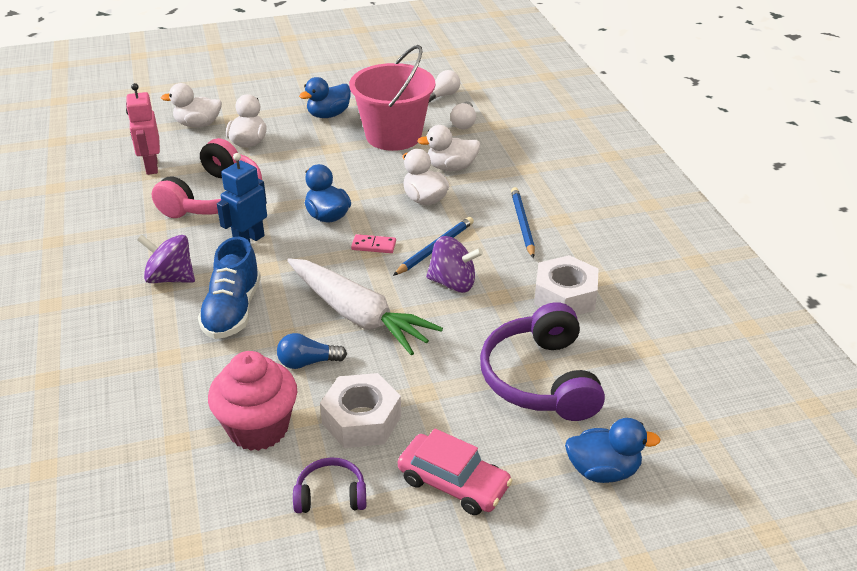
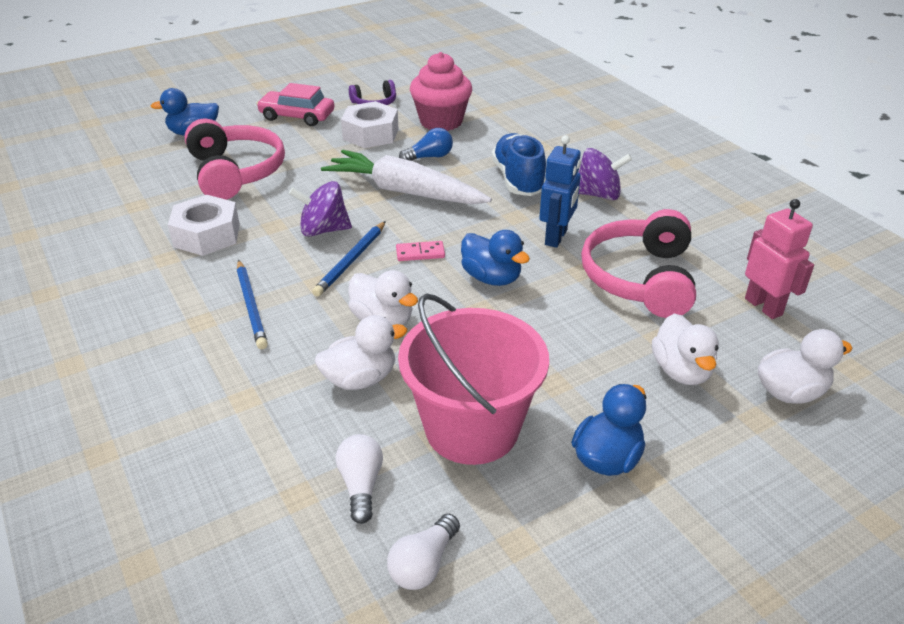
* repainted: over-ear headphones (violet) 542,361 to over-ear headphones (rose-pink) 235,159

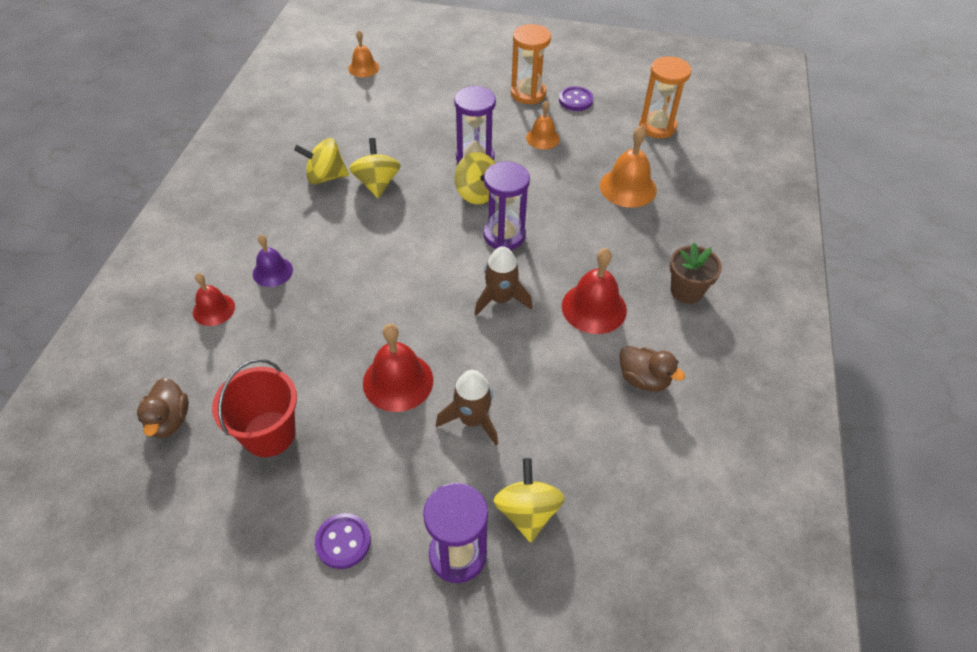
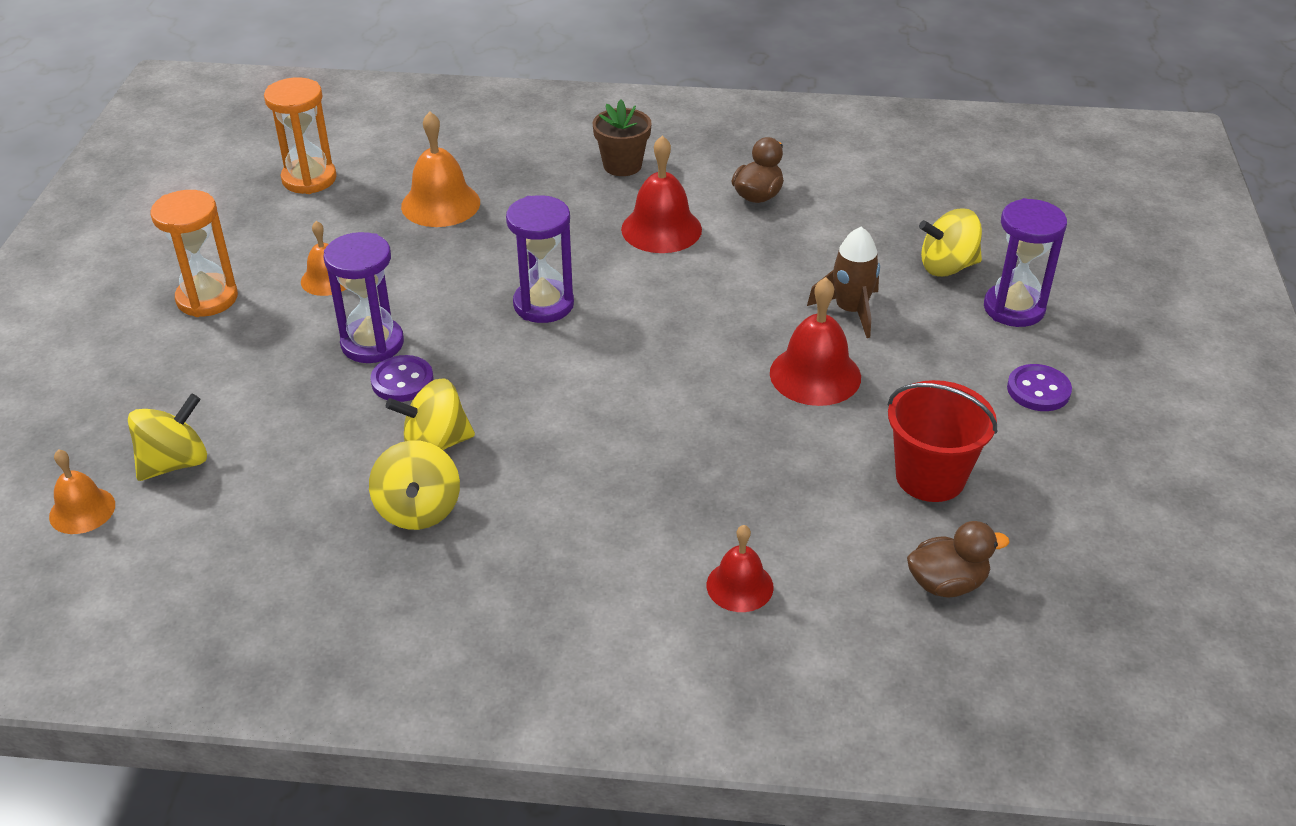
* gone: school bell (violet) 273,261
* gone: rocket (dark brown) 503,281
* shifted: spinning top (yellow) 474,178 to 167,437
* shifted: sewing button (violet) 576,98 to 401,378

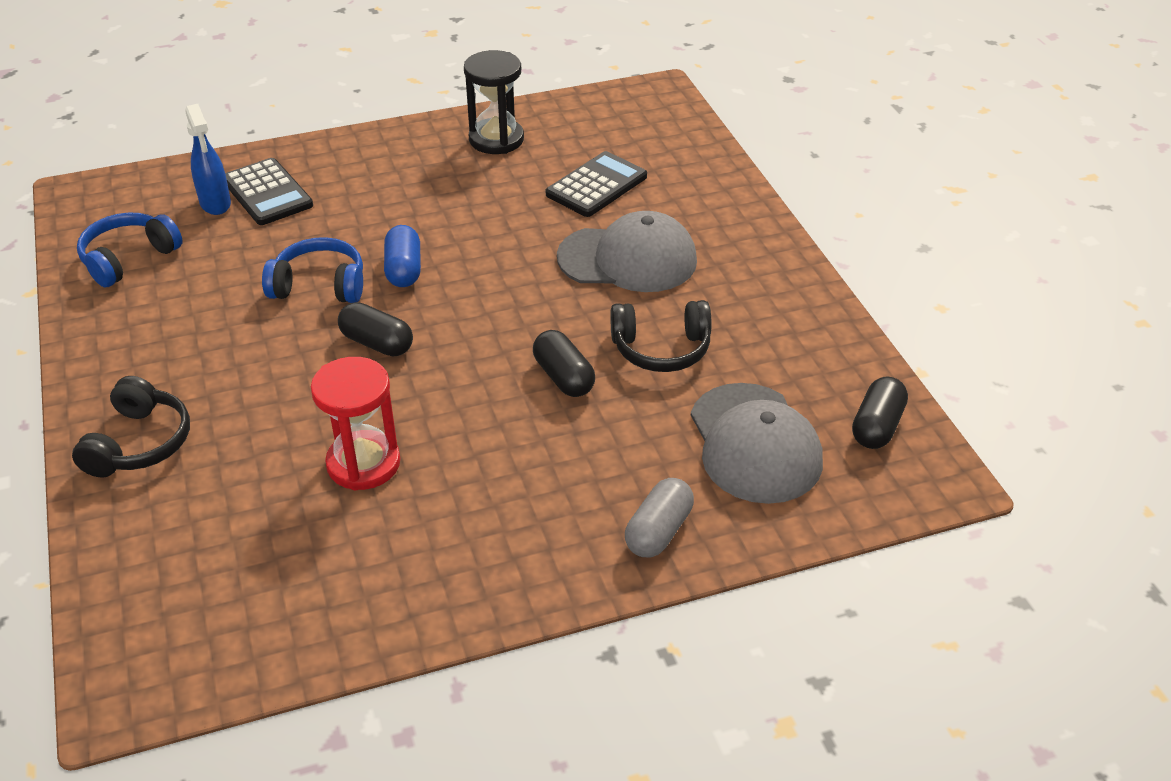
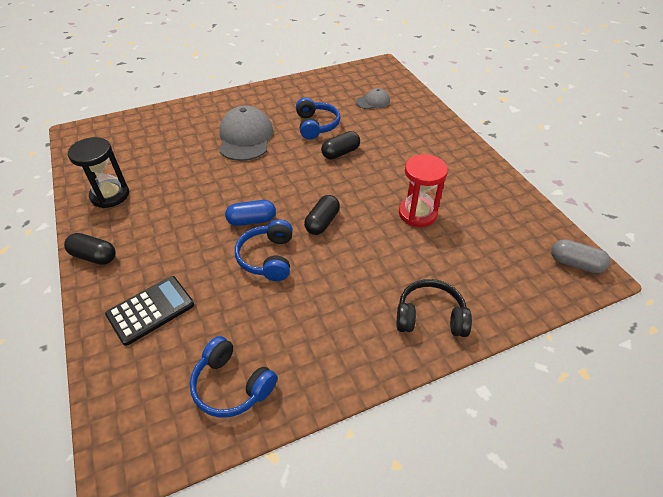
* gone: sprayer (royal blue) 208,159
* gone: adding machine (black) 596,184
* shifted: pill (ash-grey) 659,518 to 580,256
* shifted: pill (black) 880,413 to 90,249
* repainted: over-ear headphones (black) 660,336 to over-ear headphones (royal blue) 318,118
* scaled: peaked cap (ash-grey) 757,443 = 373,98 x0.51

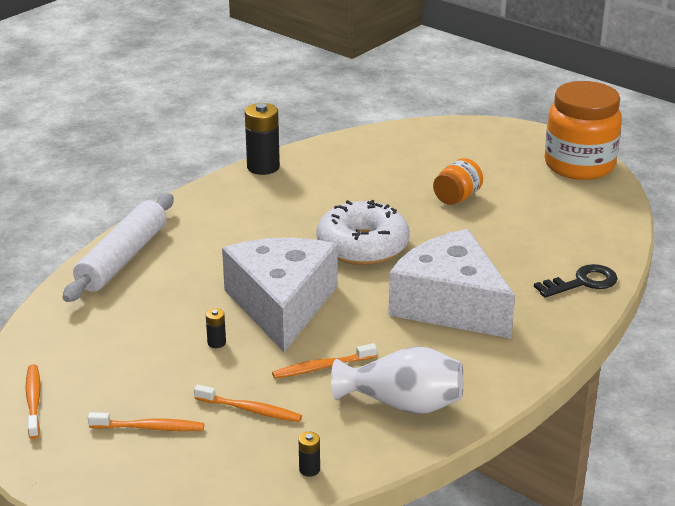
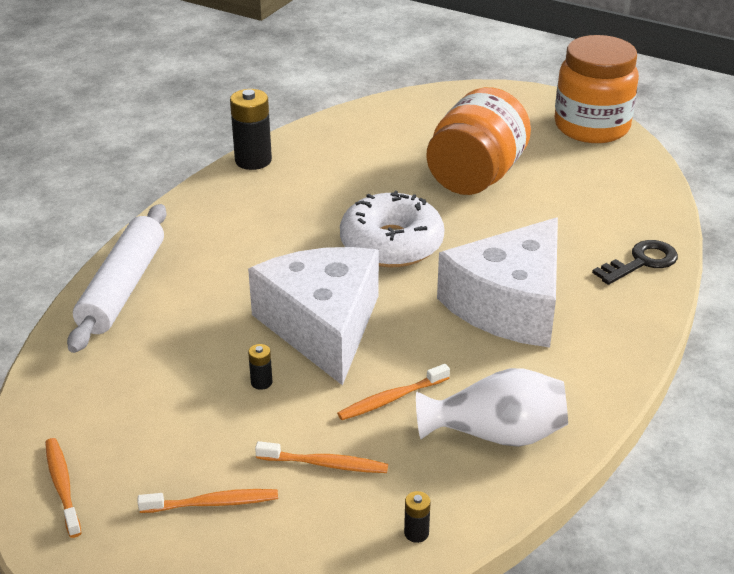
* rotated: cheese wedge (white) 451,284 = 497,283 90 degrees counterclockwise
* scaled: jar (bright orange) 458,181 = 478,141 x2.00

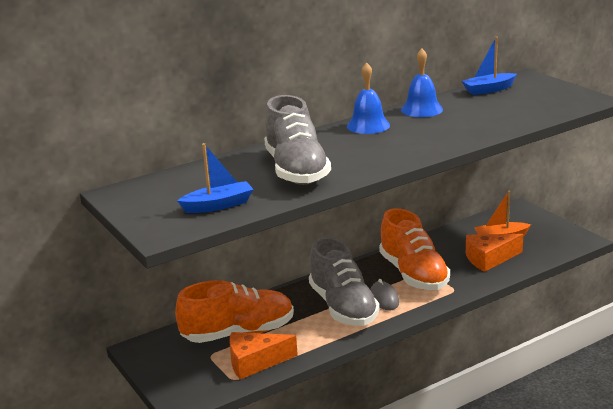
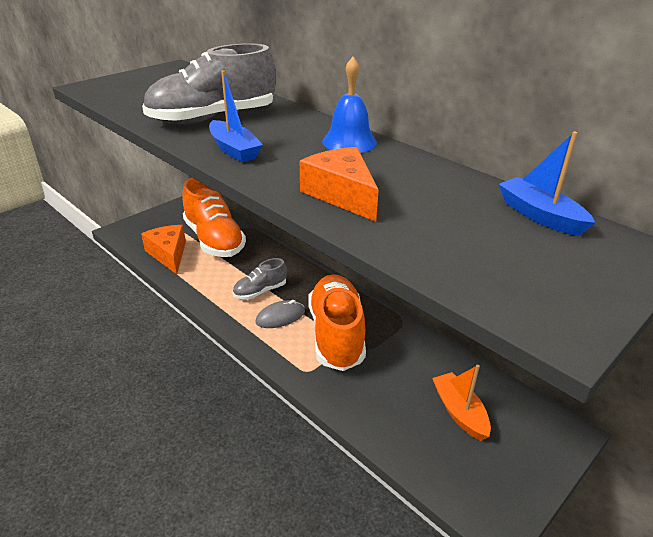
* gone: school bell (royal blue) 422,83
* shifted: boat (royal blue) 215,178 to 236,116
* shifted: cheese wedge (bright orange) 494,253 to 339,184
* rotated: sneaker (bright orange) 414,249 = 337,322 120 degrees clockwise
* scaled: sneaker (ash-grey) 344,281 = 260,279 x0.51

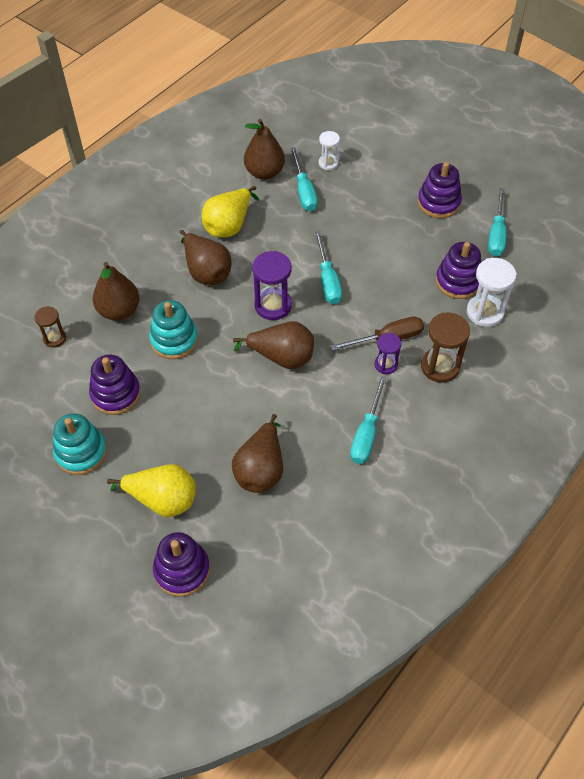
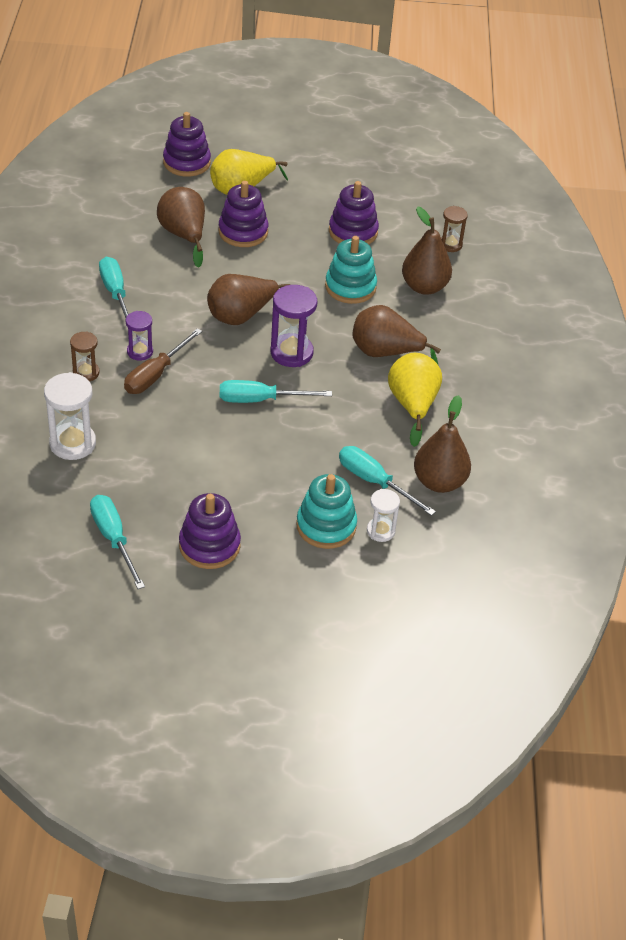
* shifted: stacking rings (aqua) 80,444 to 326,511
* shifted: stacking rings (violet) 459,270 to 243,214
* rotated: hand screwdriver (aqua) 328,267 = 276,391 45 degrees counterclockwise
* scaled: hourglass (dark brown) 445,347 = 85,356 x0.60

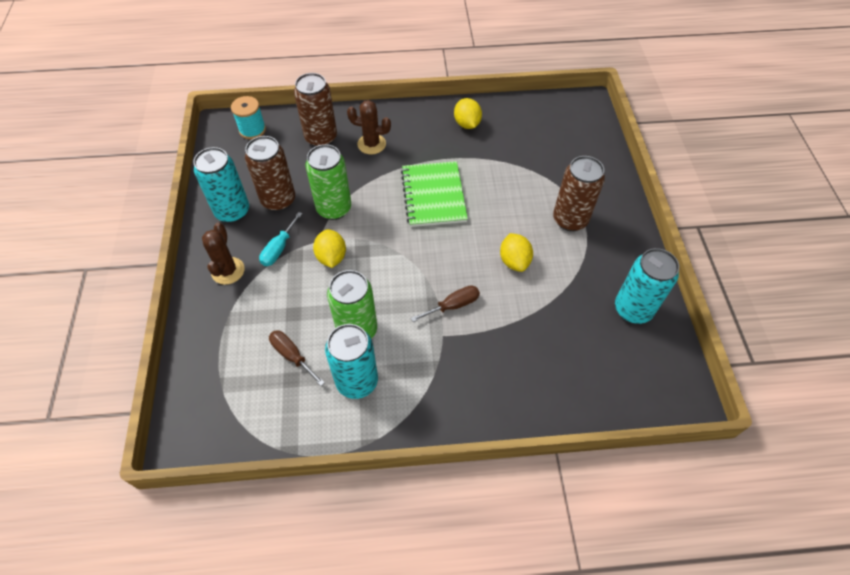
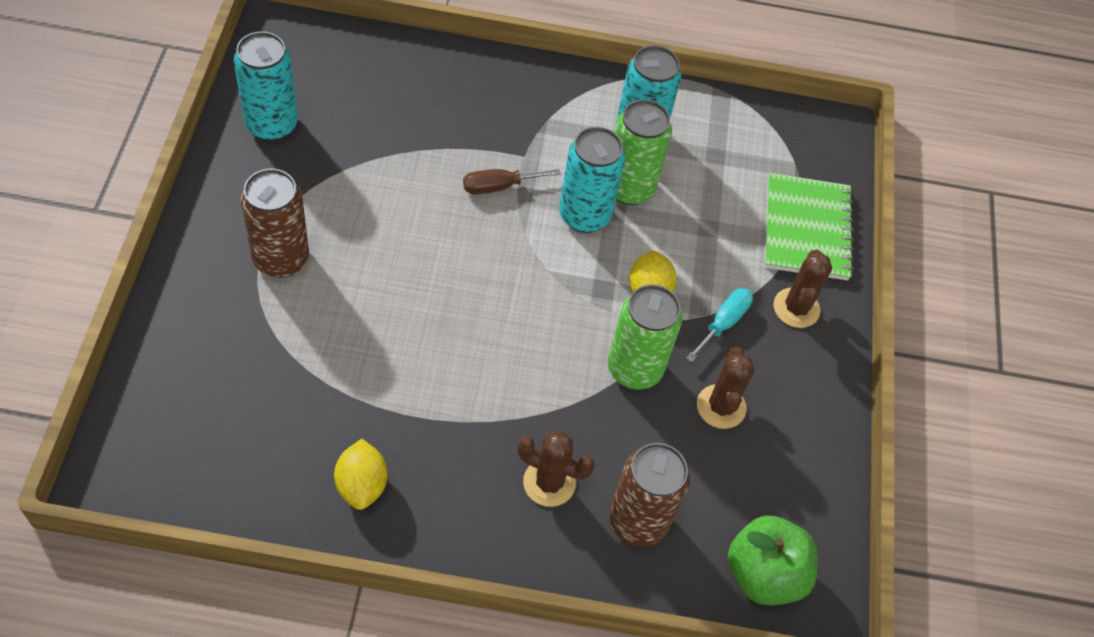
* gone: hand screwdriver (dark brown) 297,358
* gone: citrus fruit (yellow) 516,252
* shifted: tin (aqua) 221,185 to 592,180
* shifted: exercise book (leaf-green) 434,194 to 809,227
* swapped: bobbin (aqua) 248,117 to apple fruit (leaf-green) 773,560
* swapped: tin (dark brown) 270,173 to prickly plant (dark brown) 726,388

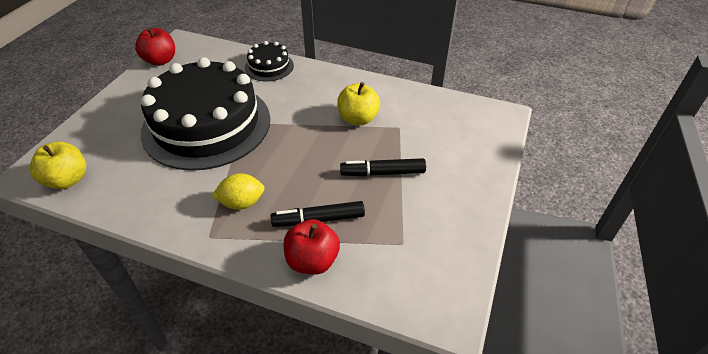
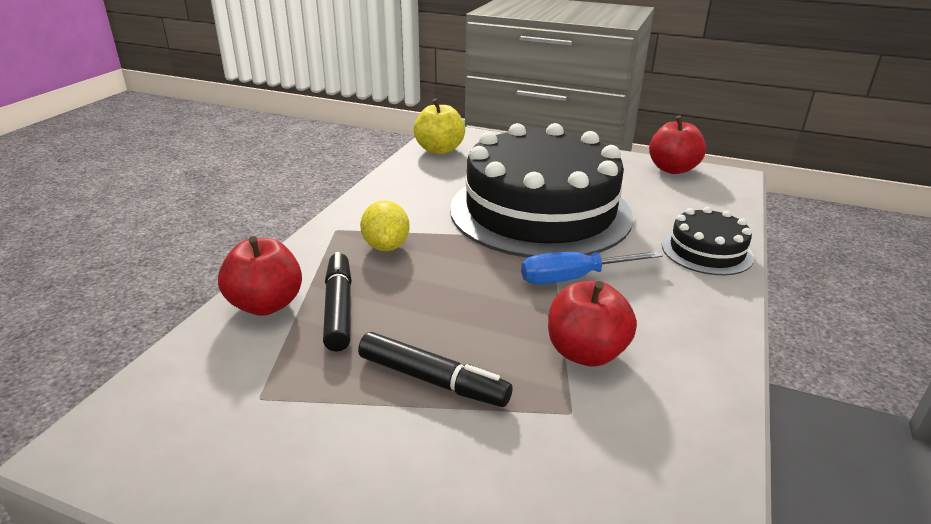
* new: hand screwdriver (royal blue) 592,267
* repainted: apple fruit (yellow) 358,103 to apple fruit (scarlet) 592,324
* rotated: felt pen (black) 383,167 = 435,369 120 degrees clockwise

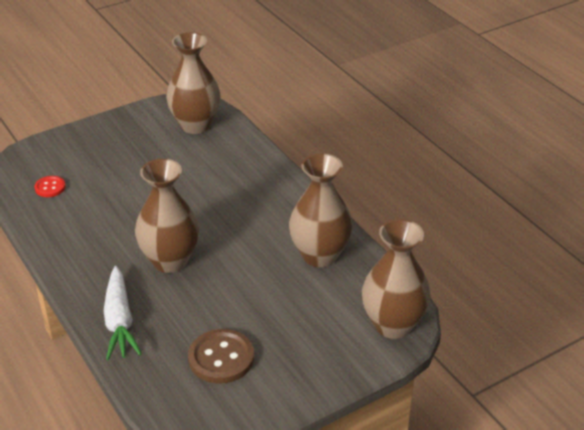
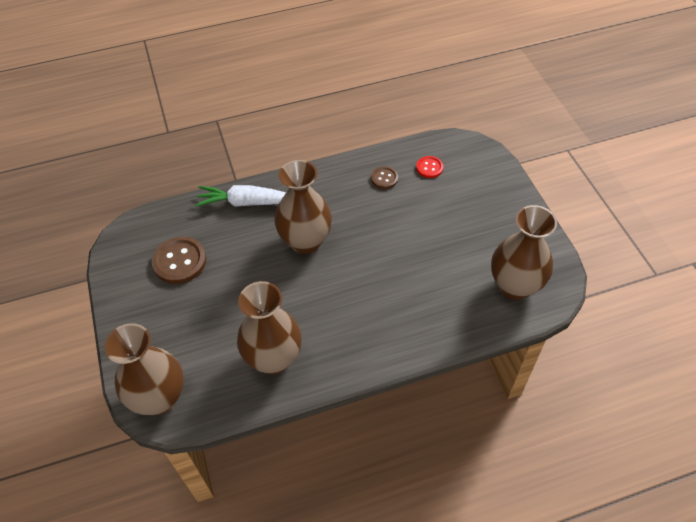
* new: sewing button (dark brown) 384,177

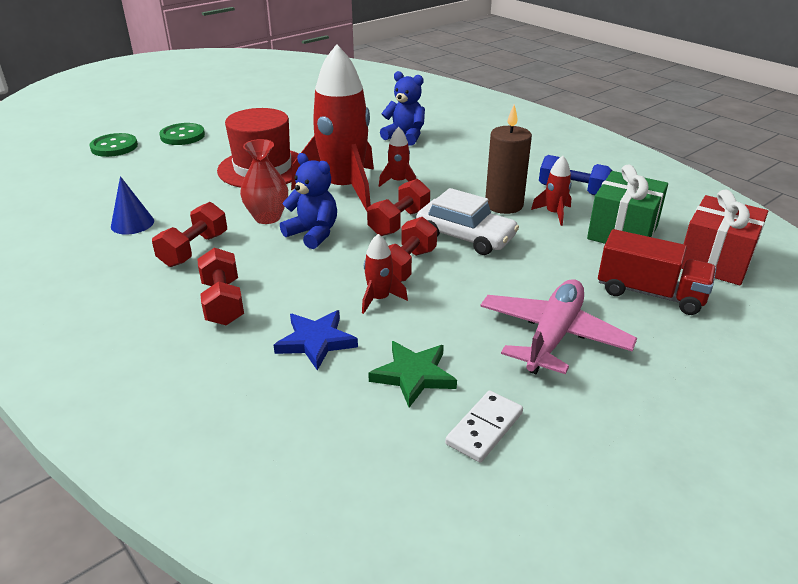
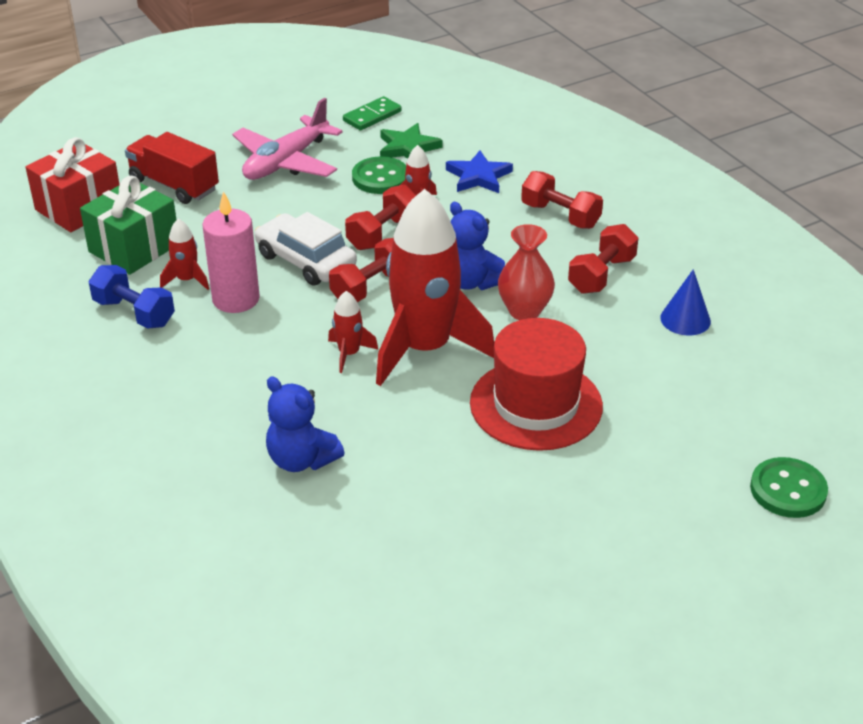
* shifted: sewing button (leaf-green) 182,134 to 379,175
* repainted: domino (white) 484,427 to domino (leaf-green) 372,113
* repainted: candle (dark brown) 508,159 to candle (rose-pink) 231,252
* rotated: free weight (scarlet) 220,286 = 562,200 45 degrees counterclockwise

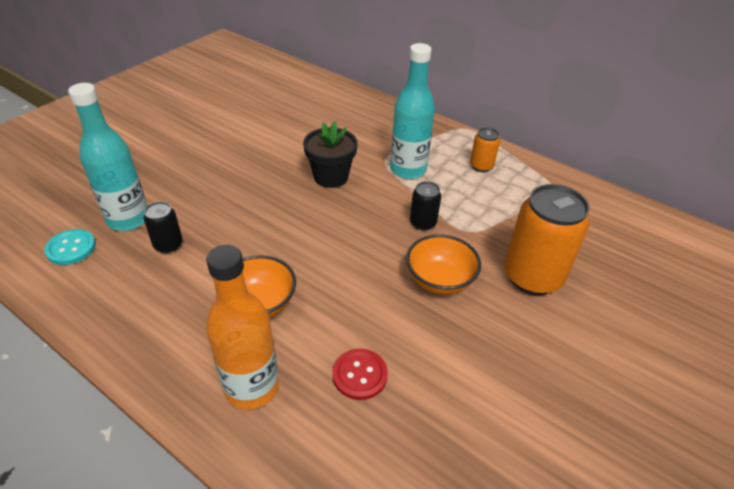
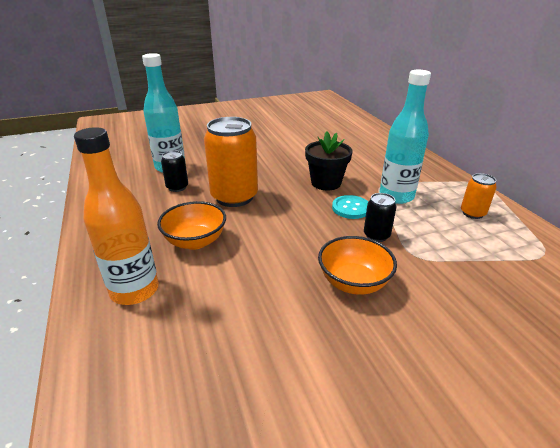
* gone: sewing button (scarlet) 360,374
* shifted: sewing button (aqua) 70,247 to 350,207
* shifted: tin (bright orange) 547,239 to 231,162

